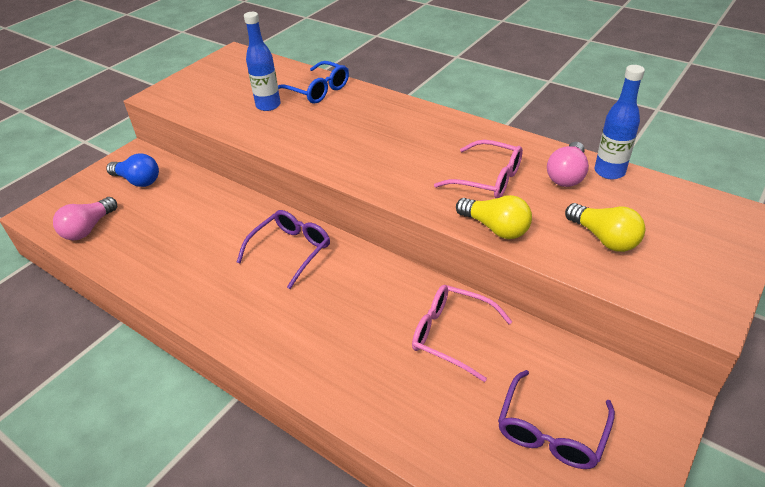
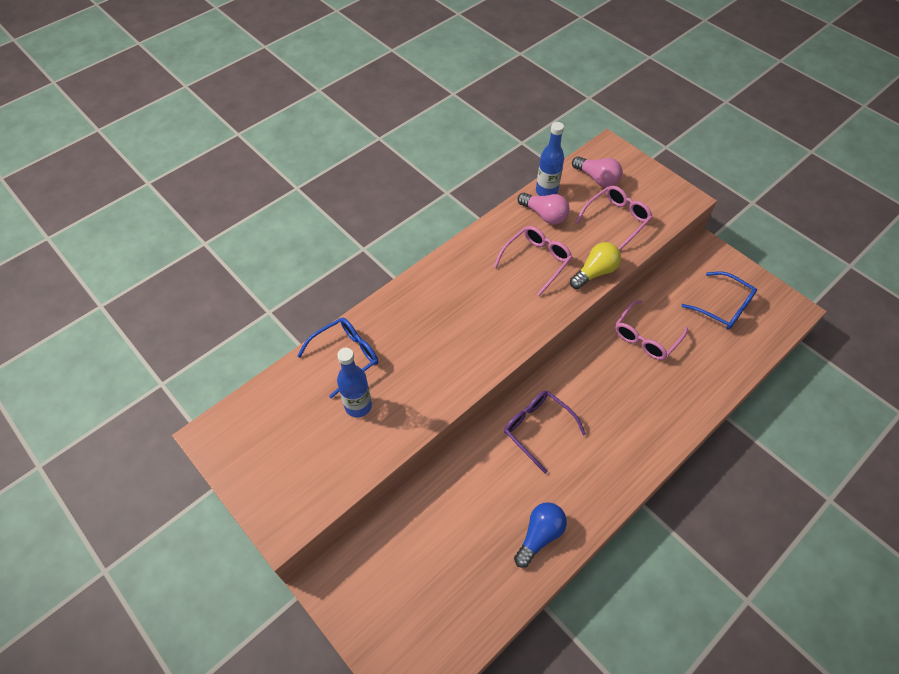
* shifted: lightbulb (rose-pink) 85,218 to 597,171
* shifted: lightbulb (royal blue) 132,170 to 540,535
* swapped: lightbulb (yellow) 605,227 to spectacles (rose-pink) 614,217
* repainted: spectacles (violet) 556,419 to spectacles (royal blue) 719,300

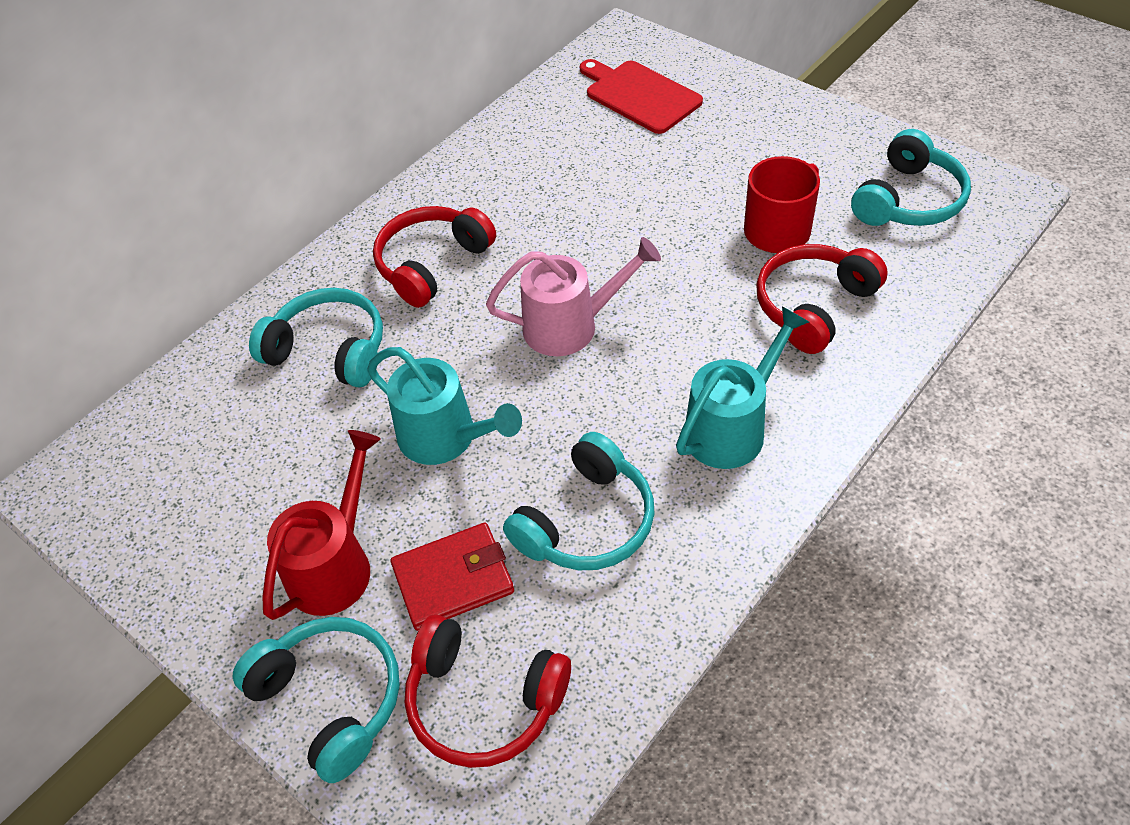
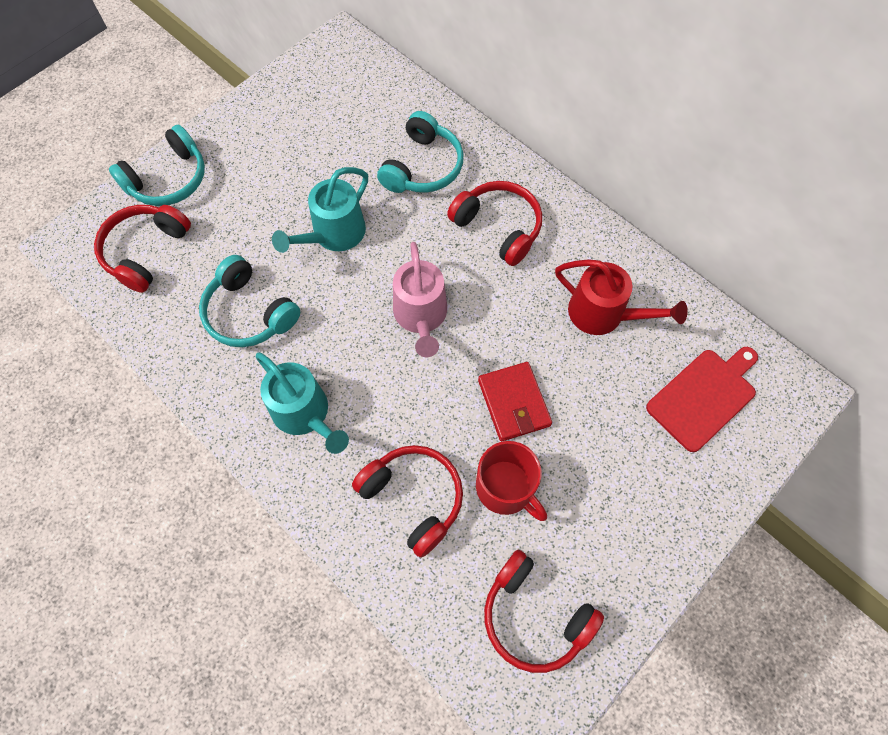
* shifted: watering can (scarlet) 321,525 to 621,297
* shifted: wallet (scarlet) 452,577 to 515,401
* repainted: over-ear headphones (aqua) 911,177 to over-ear headphones (scarlet) 544,611

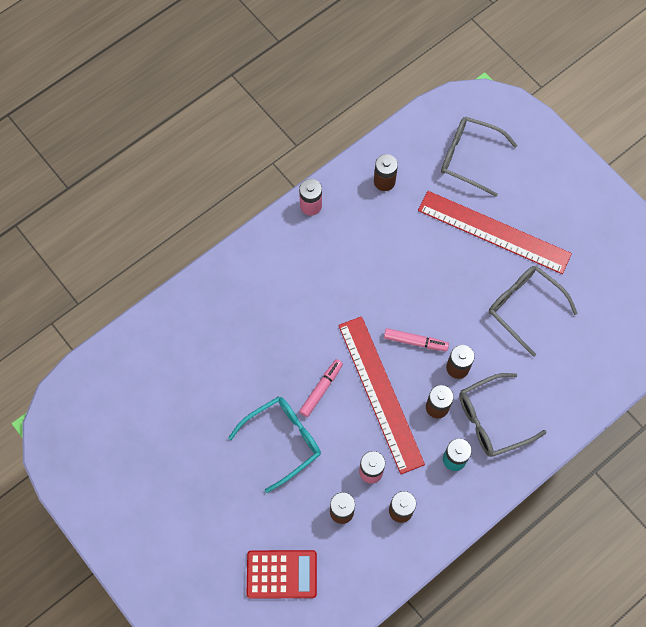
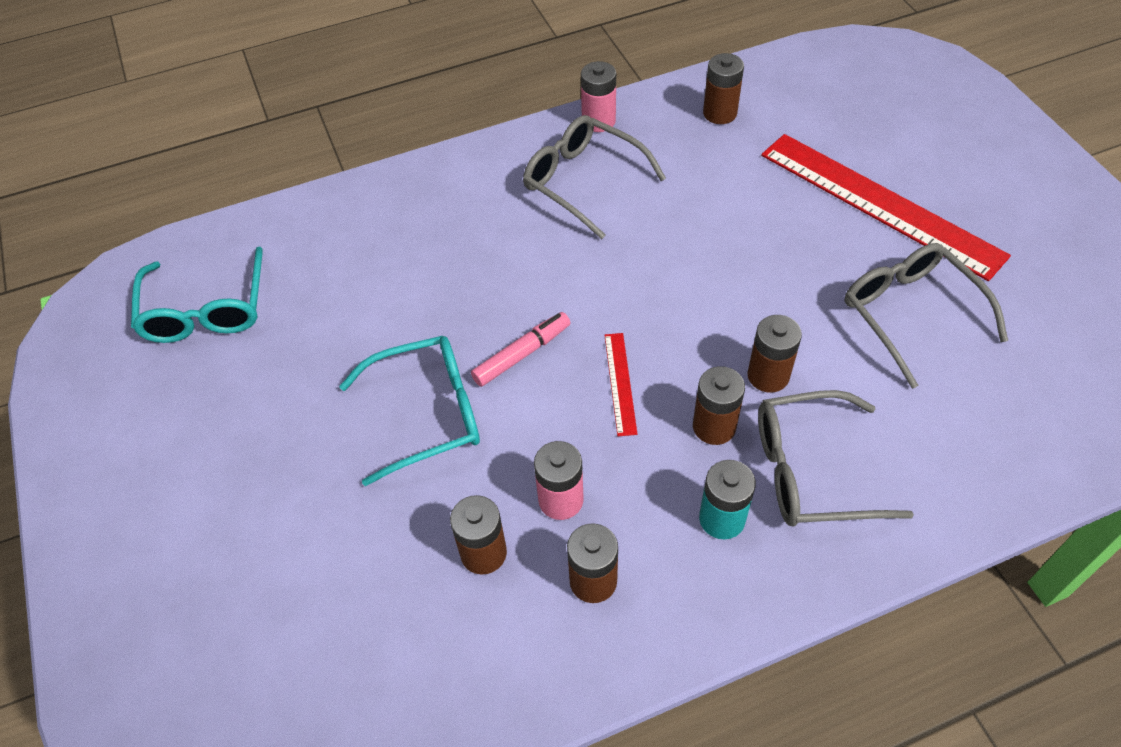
* gone: adding machine (scarlet) 282,574
* gone: felt pen (rose-pink) 416,339
* new: spectacles (aqua) 197,295
* shifted: spectacles (ash-grey) 479,157 to 594,177
* scaled: straightedge (scarlet) 381,395 = 621,384 x0.42

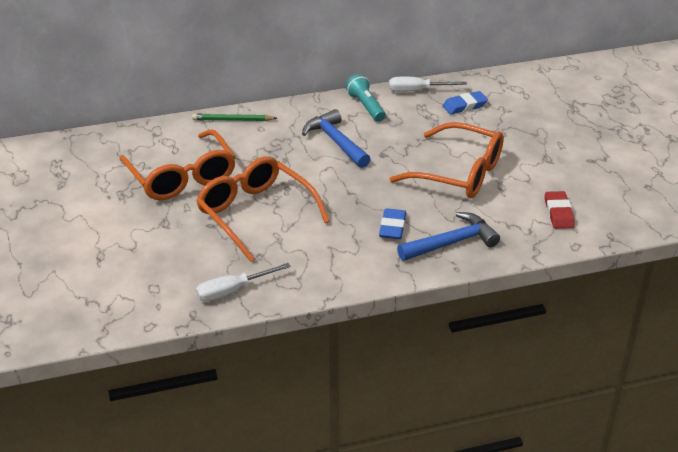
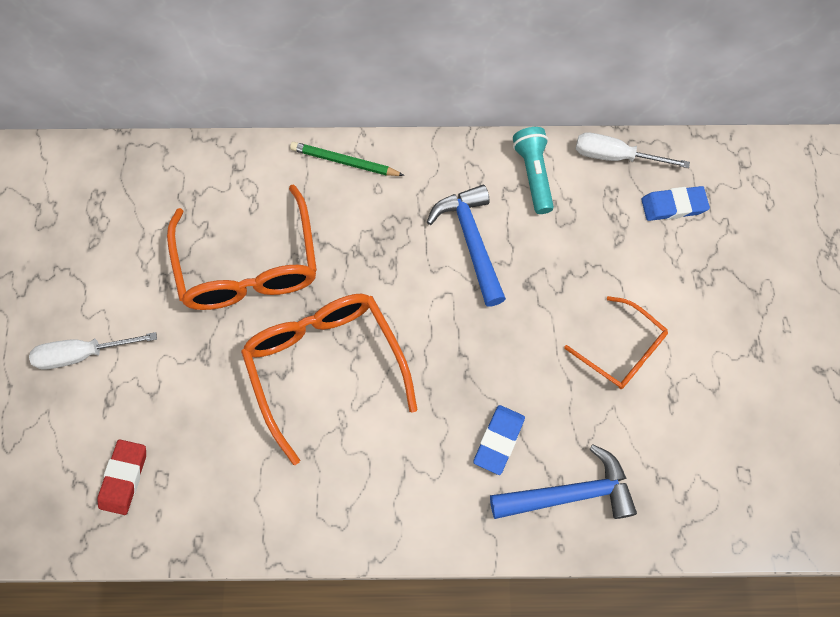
* shifted: hand screwdriver (white) 243,282 to 93,351
* shifted: gum eraser (scarlet) 560,210 to 121,477
* scaled: spectacles (bright orange) 446,160 = 616,342 x0.57

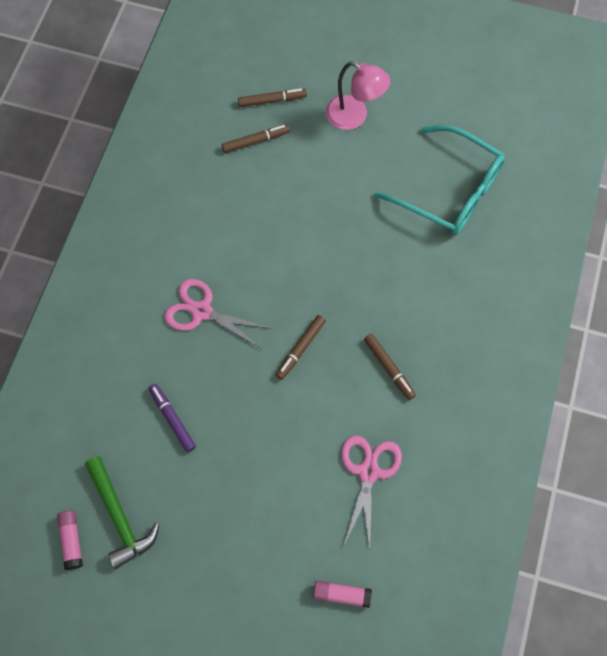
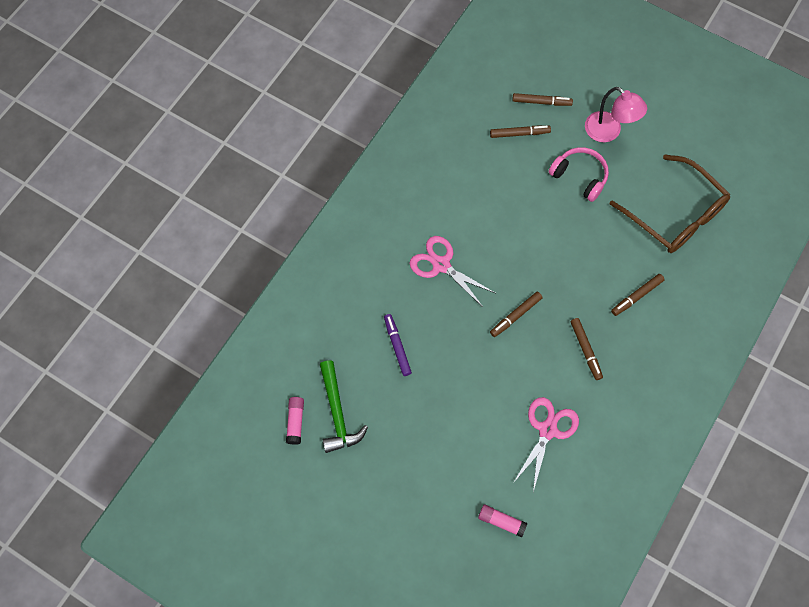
* new: over-ear headphones (rose-pink) 579,174
* new: felt pen (dark brown) 638,295
* repainted: spectacles (aqua) 440,180 to spectacles (dark brown) 670,203

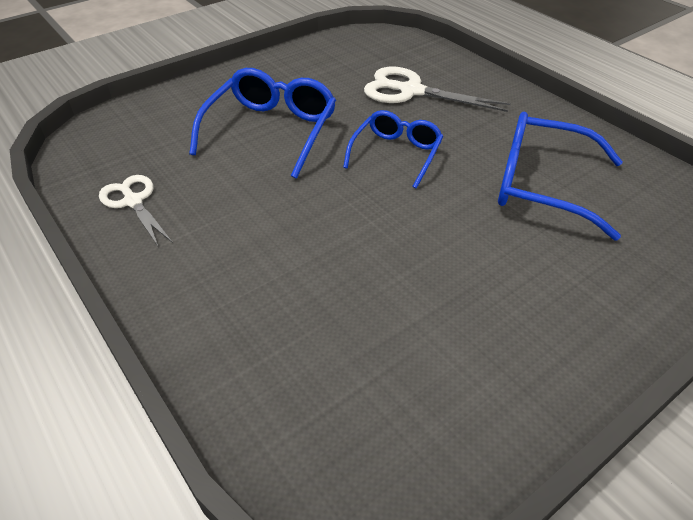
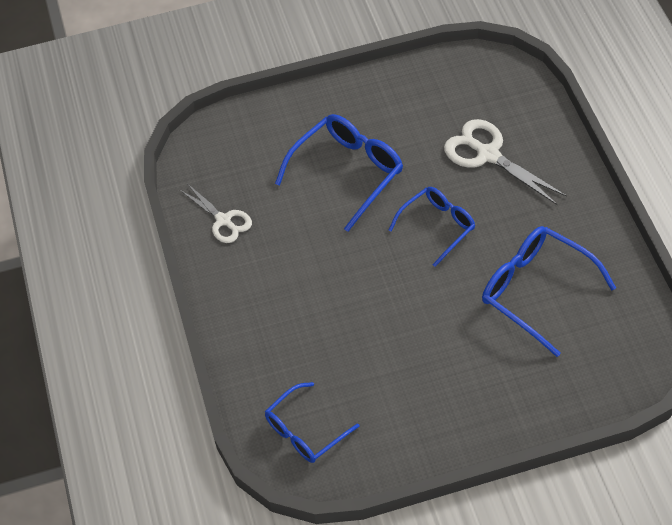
* new: spectacles (royal blue) 312,422
* rotated: shears (white) 136,210 = 216,213 150 degrees clockwise

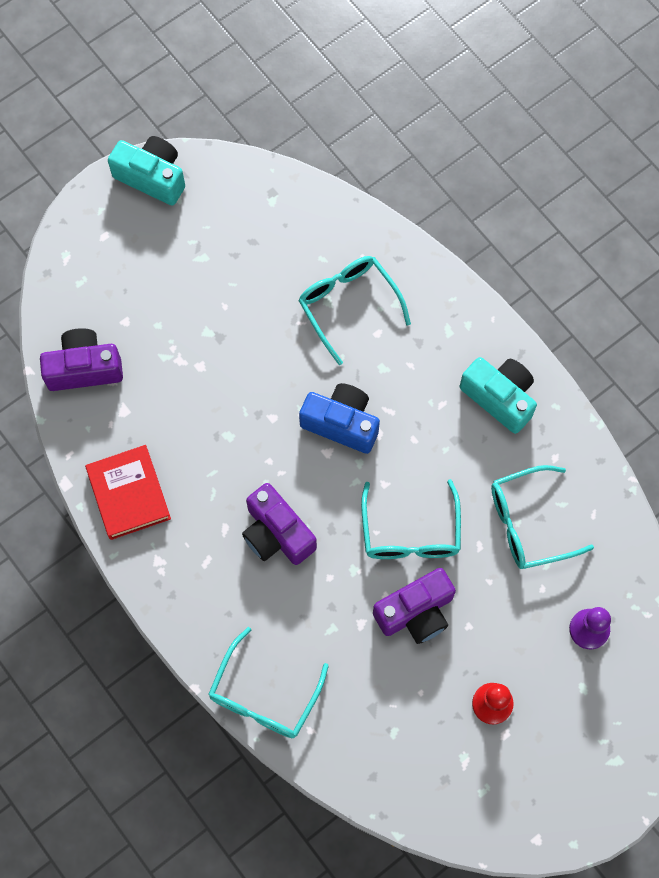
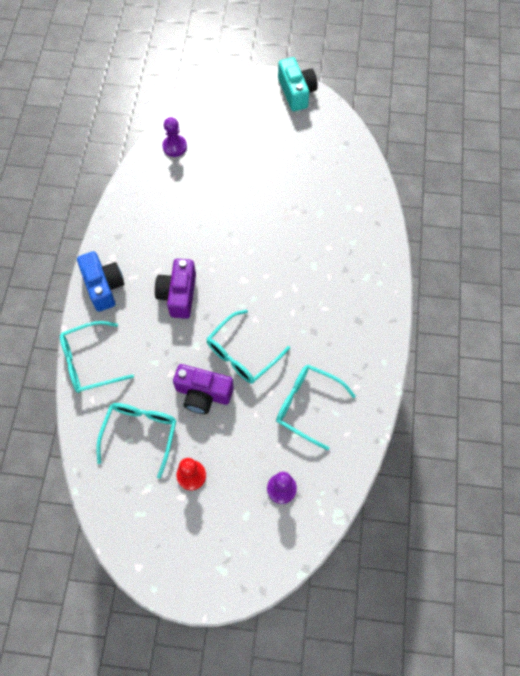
* gone: hardcover (scarlet) 128,492
* gone: photo camera (aqua) 498,395
* shifted: spectacles (aqua) 354,310 to 136,441
* shifted: photo camera (royal blue) 339,418 to 100,281
* swapped: photo camera (violet) 81,359 to chess pawn (violet) 174,137

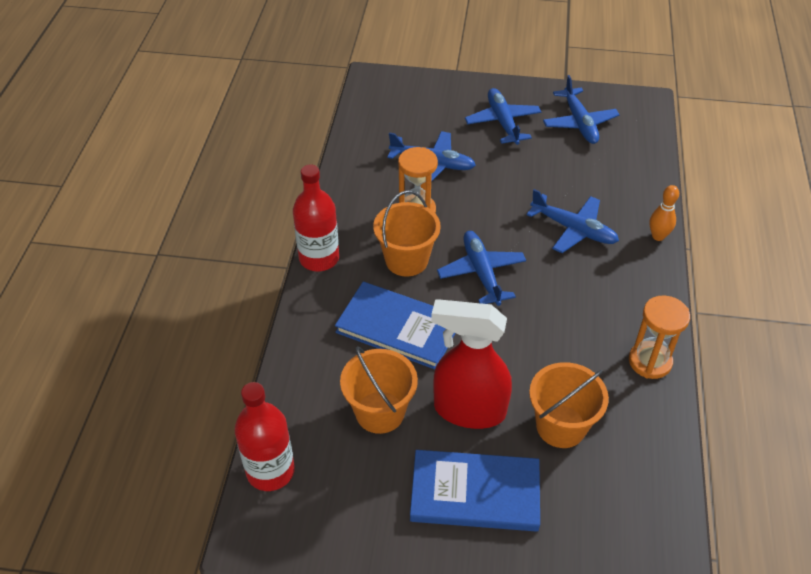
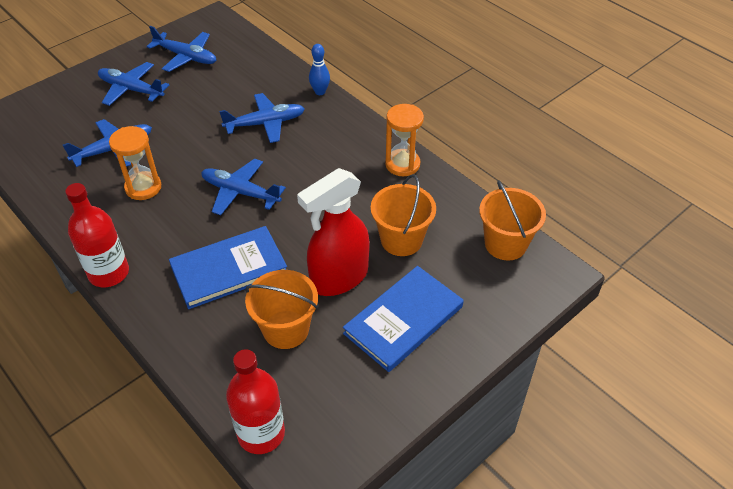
* shifted: pail (bright orange) 407,233 to 512,220
* repainted: bowling pin (bright orange) 664,213 to bowling pin (royal blue) 319,69

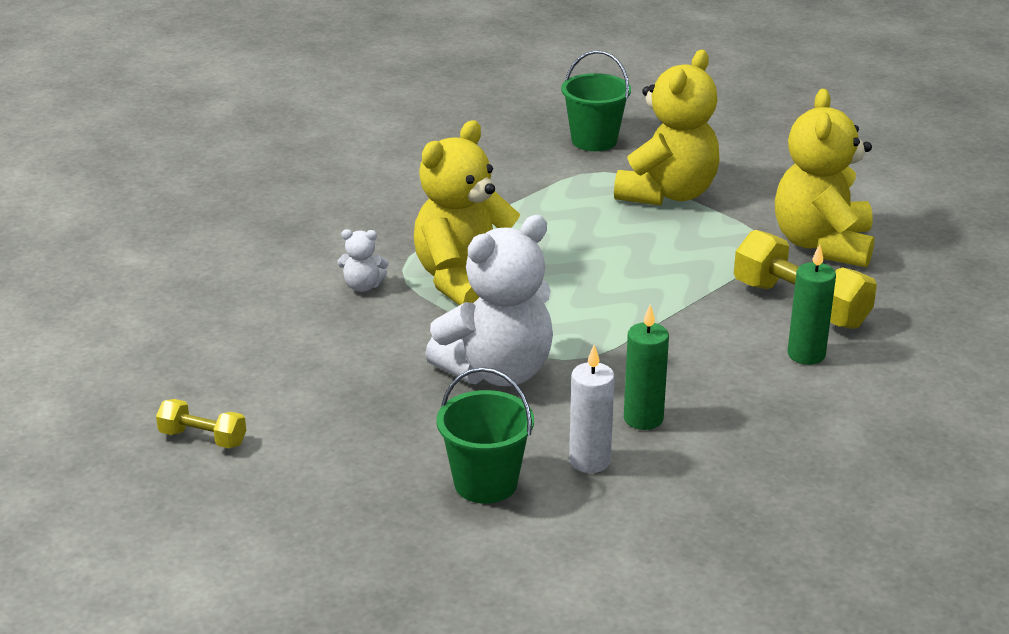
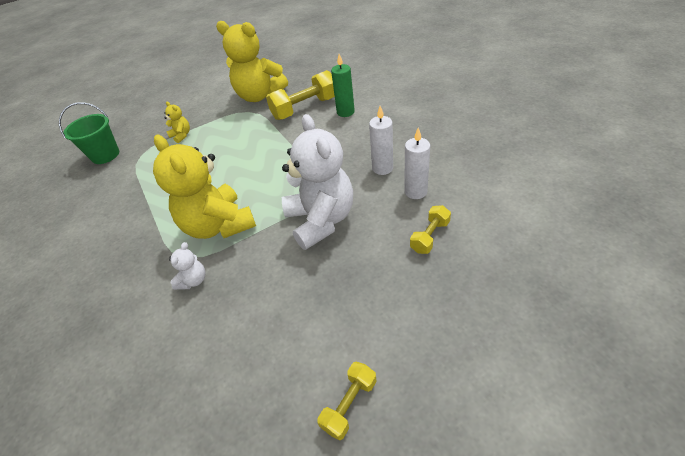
* swapped: pail (leaf-green) 485,435 to free weight (yellow) 430,229
* repainted: candle (leaf-green) 646,367 to candle (white) 381,140
* scaled: teddy (yellow) 667,128 = 177,122 x0.42

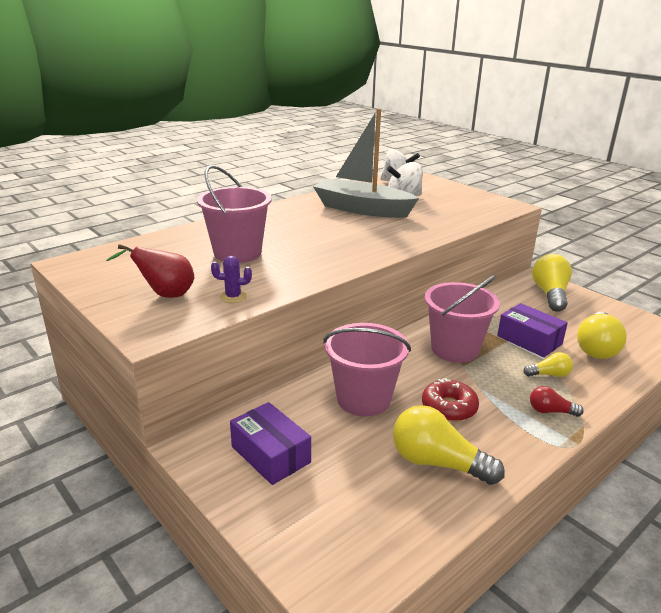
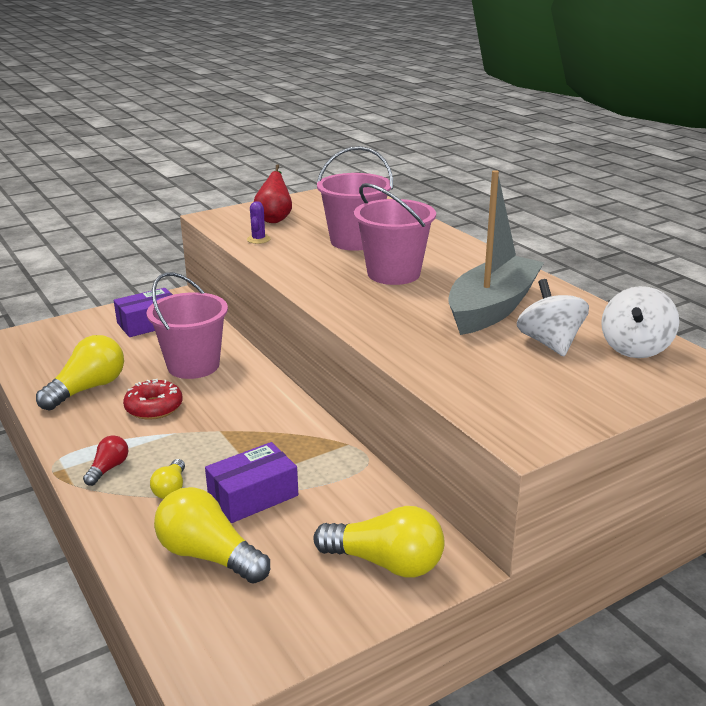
* shifted: pail (rose-pink) 462,319 to 395,234

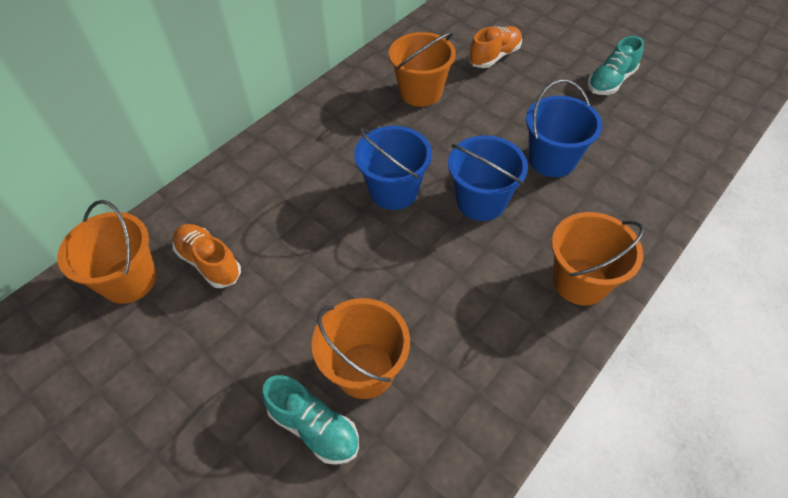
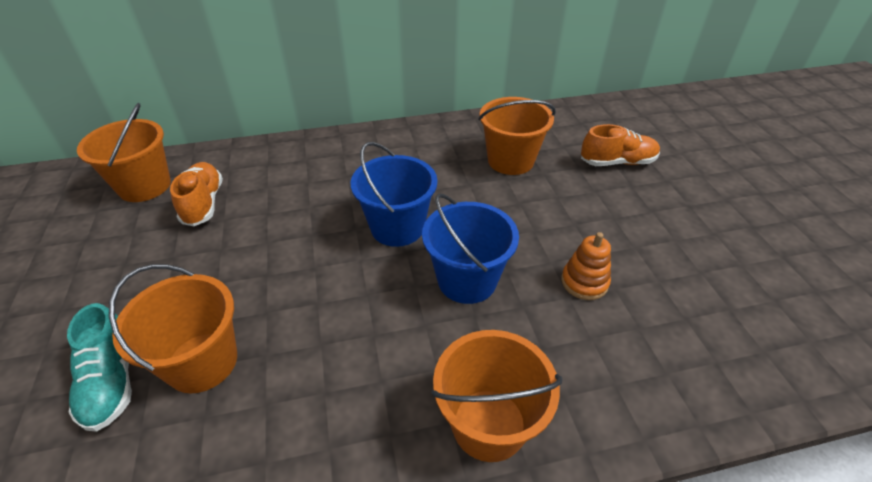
* gone: sneaker (aqua) 616,65
* swapped: pail (royal blue) 564,128 to stacking rings (bright orange) 586,266

